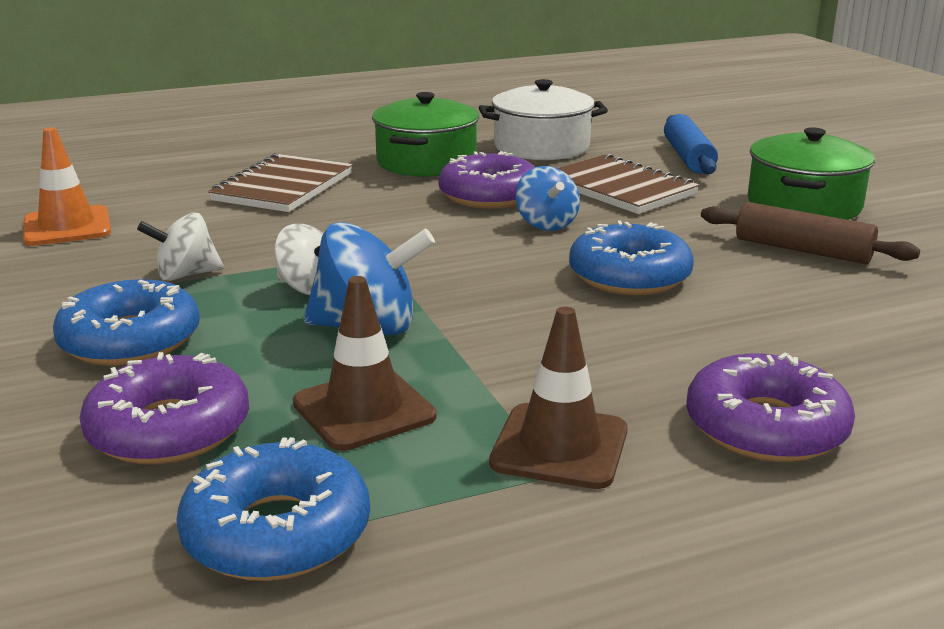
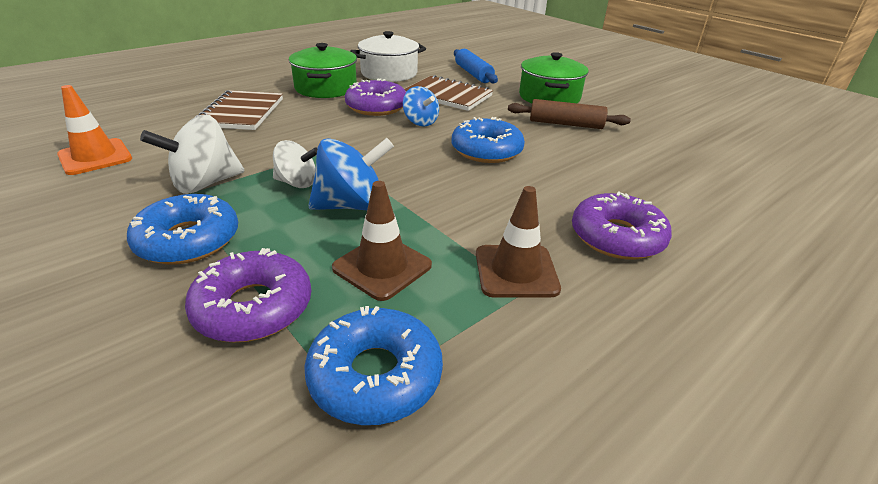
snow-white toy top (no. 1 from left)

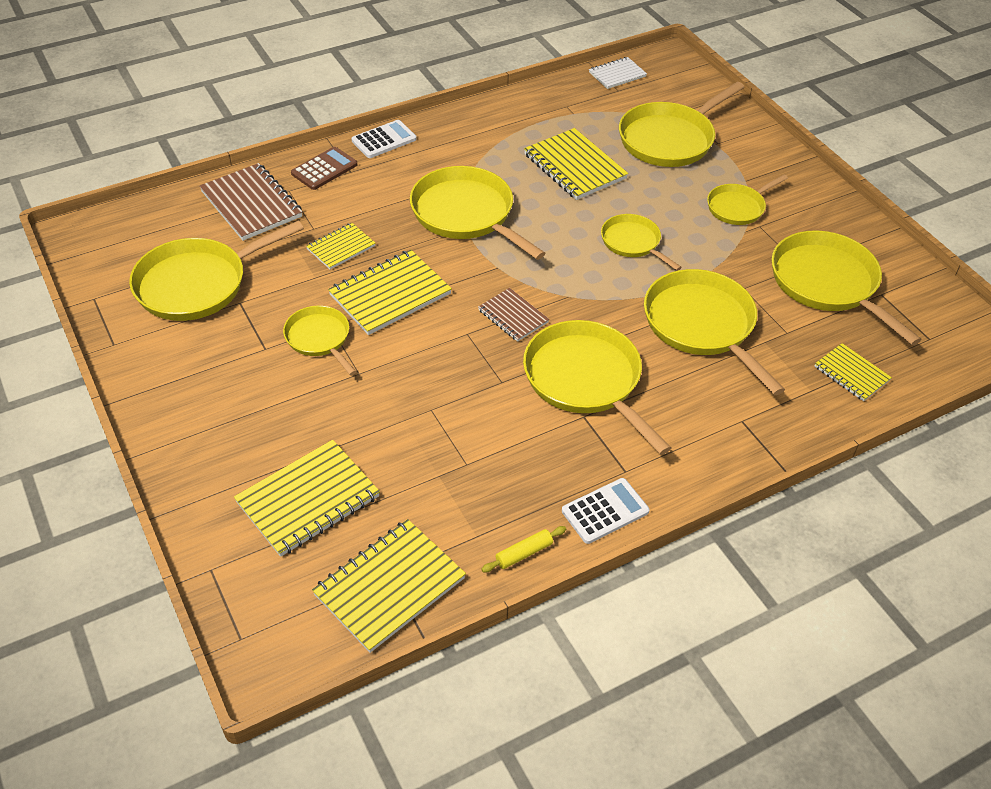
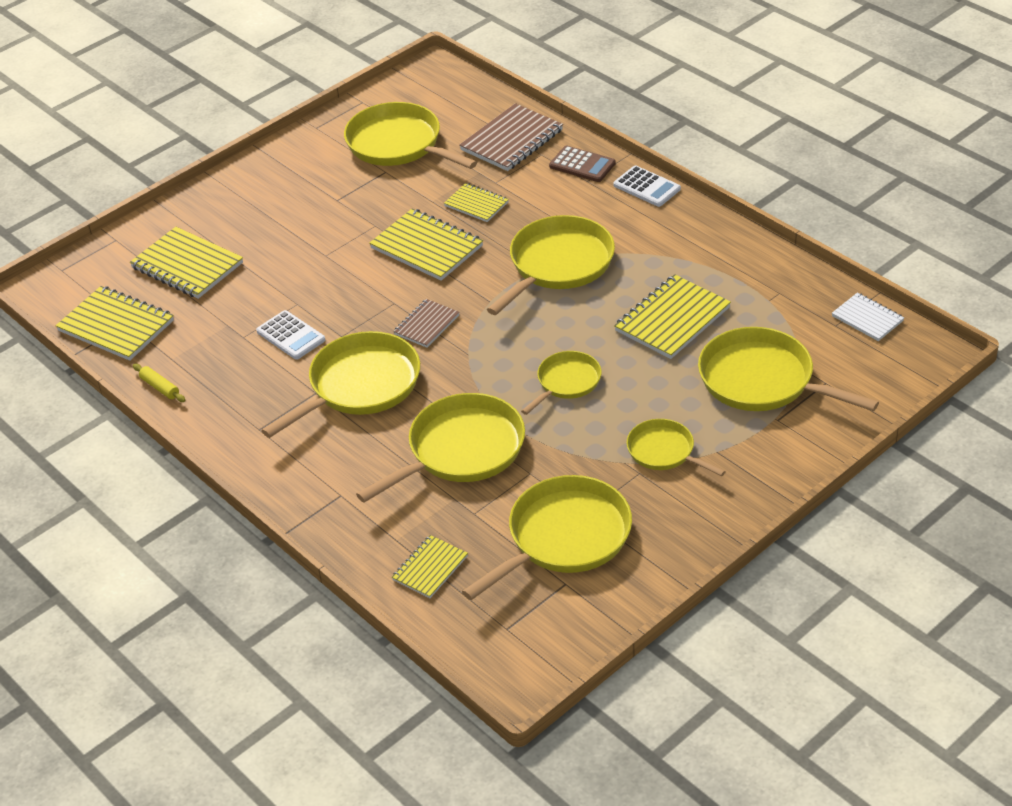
snow-white adding machine (no. 1 from left)
bright yellow pan (no. 2 from left in the first image)

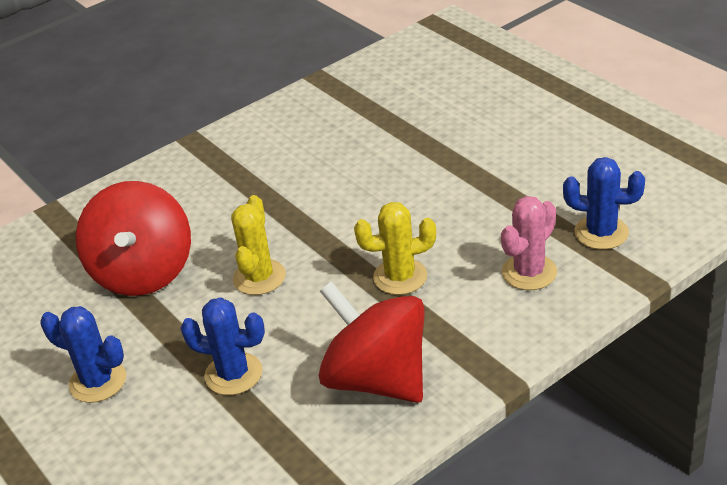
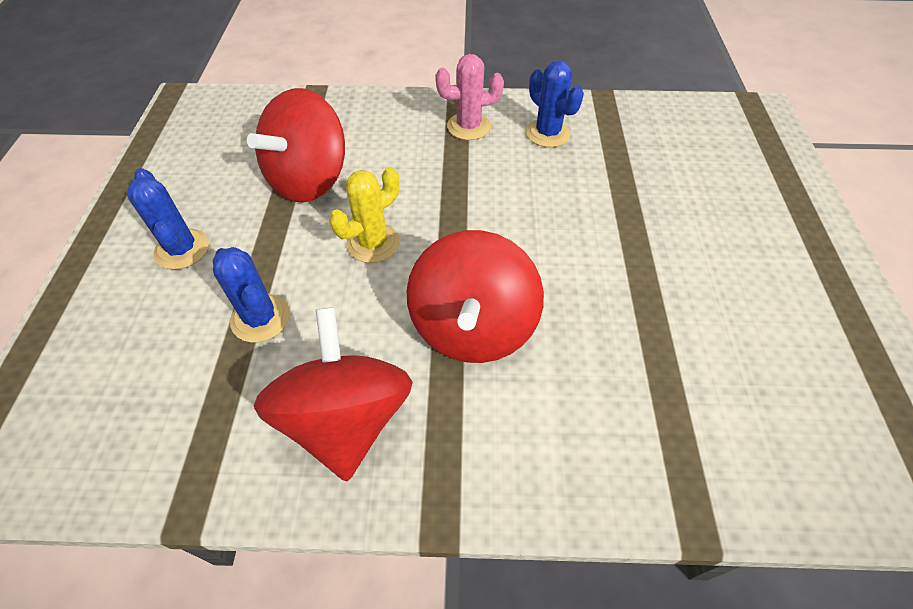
scarlet toy top (no. 3 from left)
pink cactus
royal blue cactus (no. 3 from left)

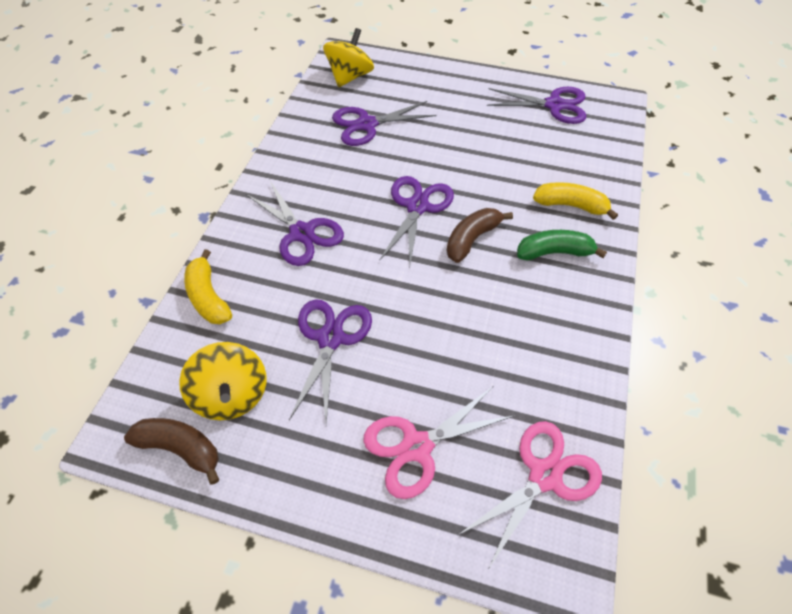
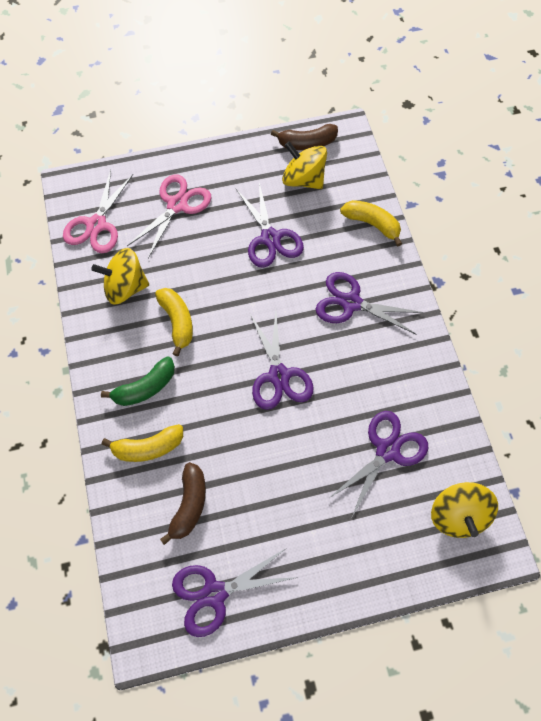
bright yellow toy top (no. 1 from left)
bright yellow banana (no. 2 from left)
russet banana (no. 1 from left)

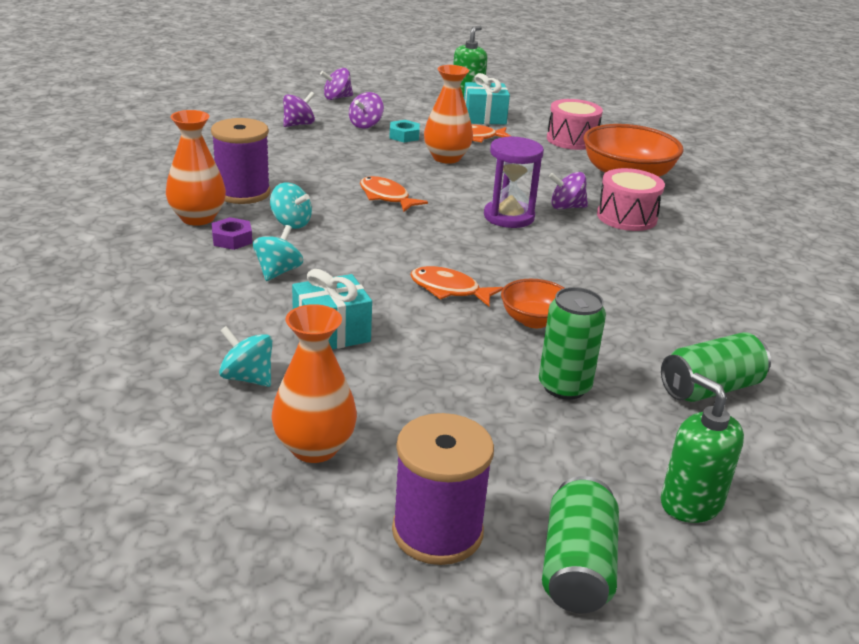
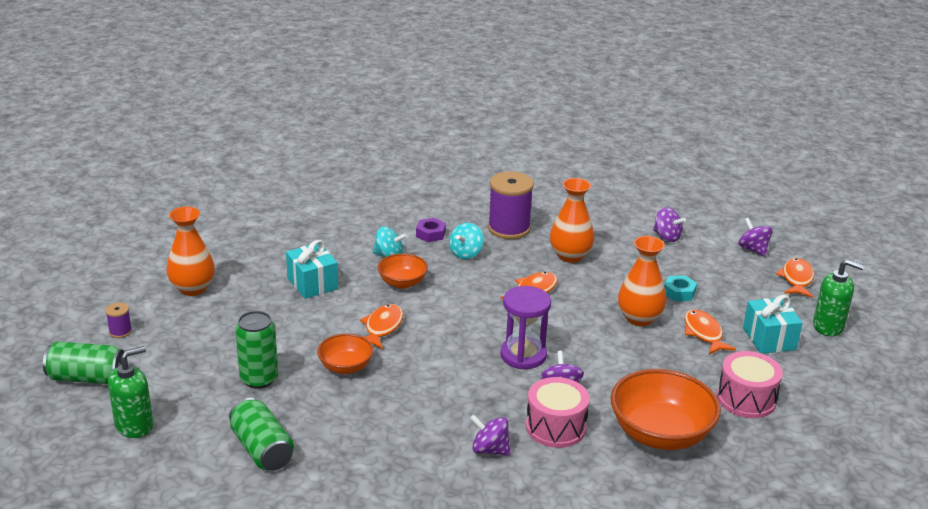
violet bobbin (no. 1 from left)
bright orange serving bowl (no. 2 from left)
violet toy top (no. 1 from left)
bright orange vase (no. 2 from left)
bright orange fish (no. 4 from left)
turquoise toy top (no. 1 from left in the first image)

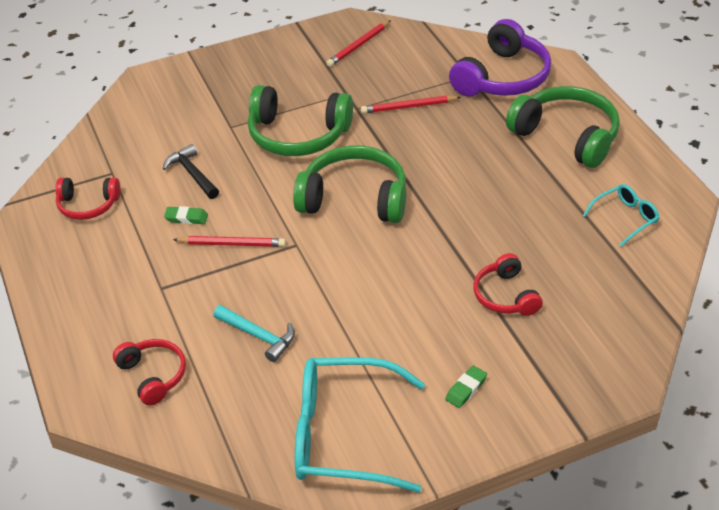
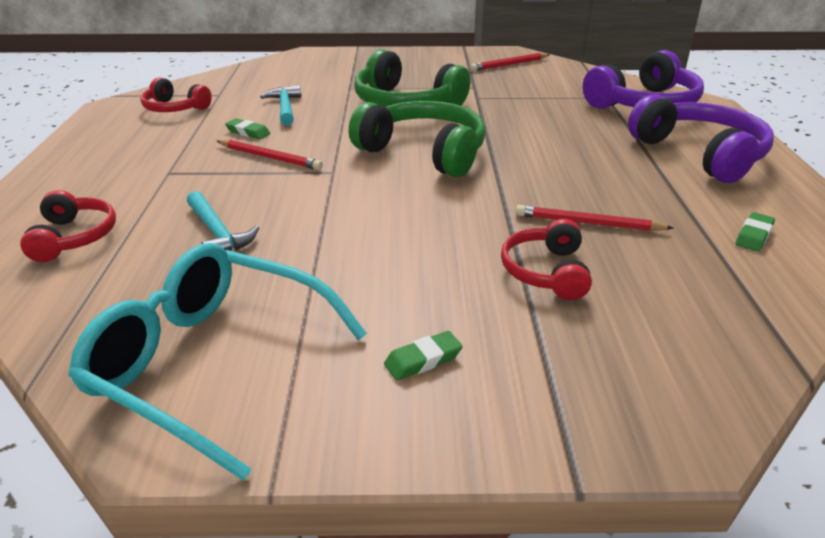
turquoise claw hammer (no. 2 from left)
scarlet lead pencil (no. 3 from left)
violet headphones (no. 2 from left)
green pencil eraser (no. 3 from left)

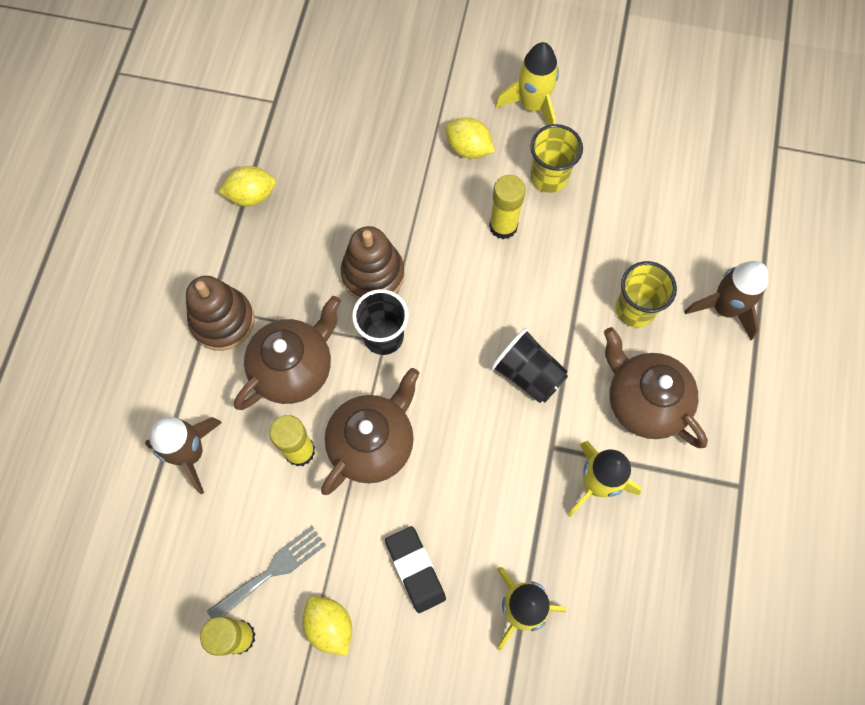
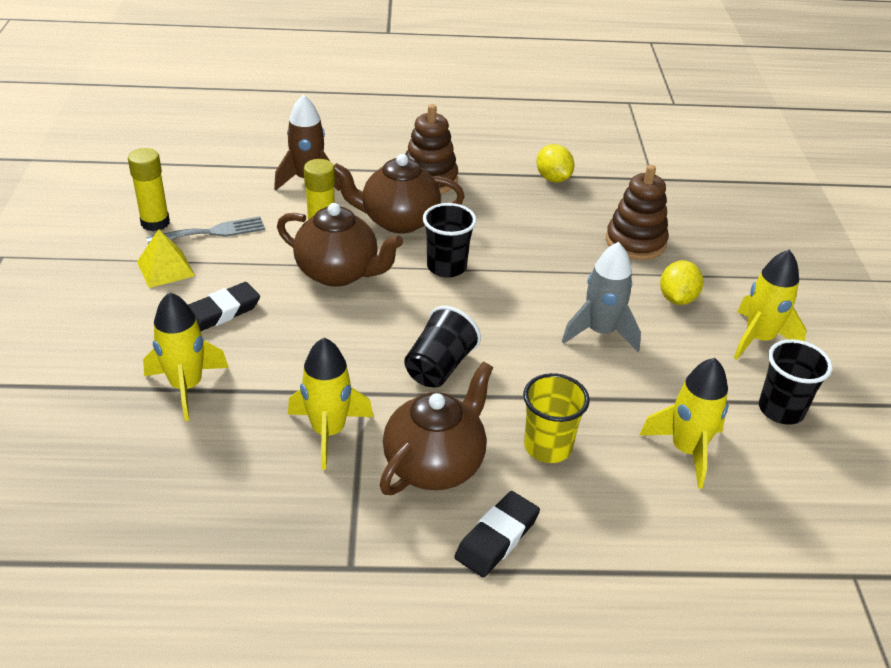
bright yellow pyramid shape
grey dinner fork
russet china teapot (no. 2 from left)
black pencil eraser (no. 2 from left)
grey rocket
russet stacking rings (no. 2 from left)
bright yellow rocket (no. 3 from left)
black tumbler (no. 3 from left)
bright yellow tumbler (no. 1 from left in the first image)
russet rocket (no. 2 from left in the first image)

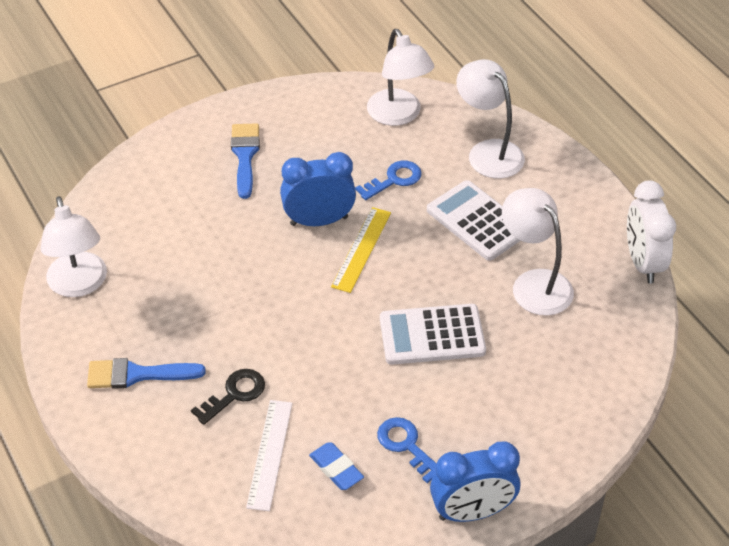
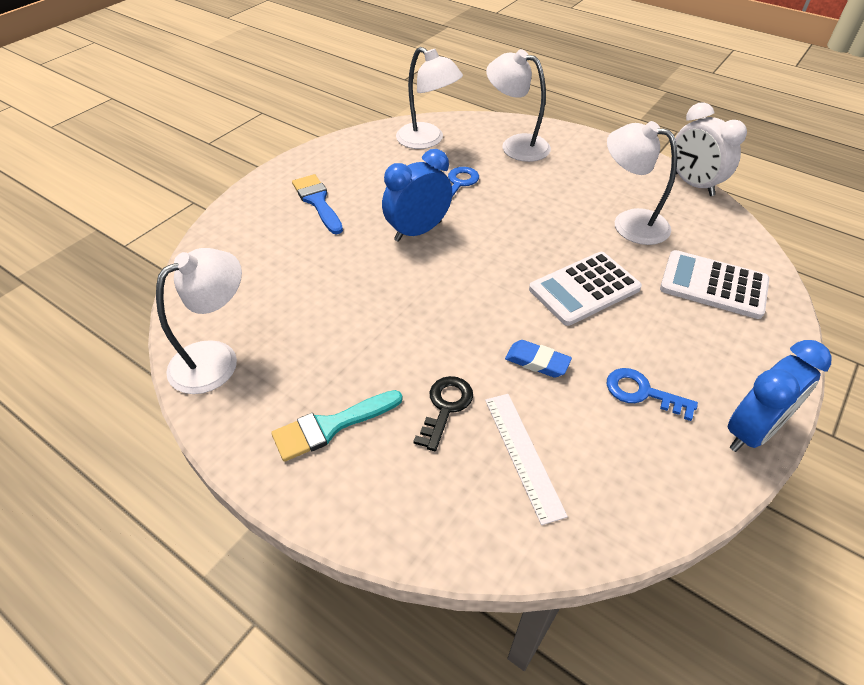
snow-white desk lamp (no. 1 from left)
turquoise paint brush
royal blue pencil eraser
snow-white adding machine (no. 2 from left)
bright yellow straightedge

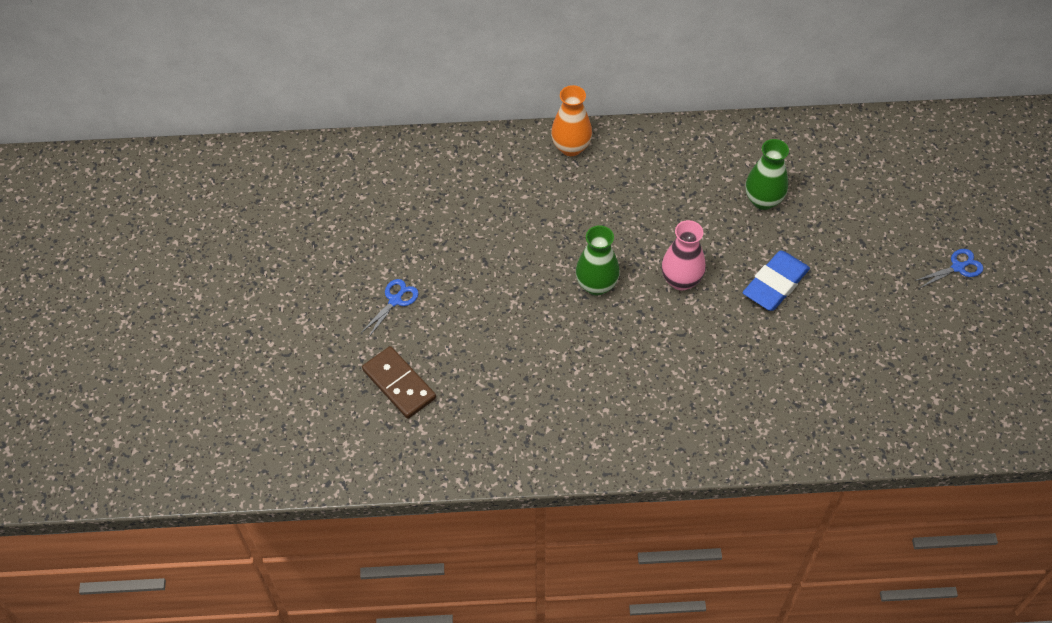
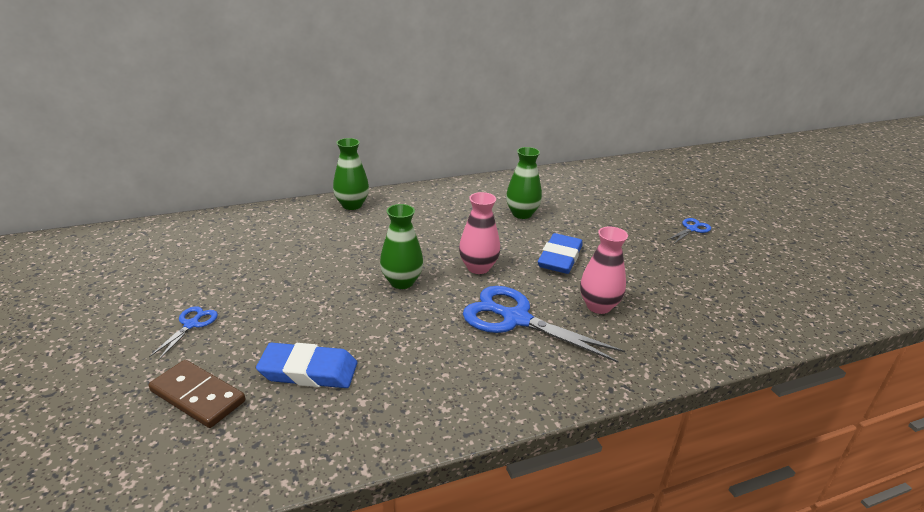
royal blue pencil eraser (no. 1 from left)
green vase (no. 1 from left)
royal blue shears (no. 2 from left)
pink vase (no. 2 from left)

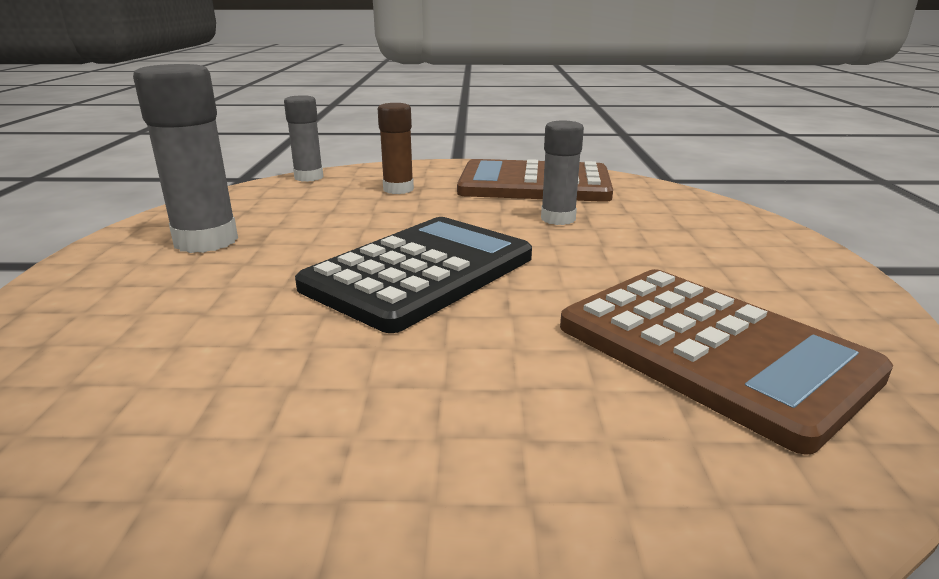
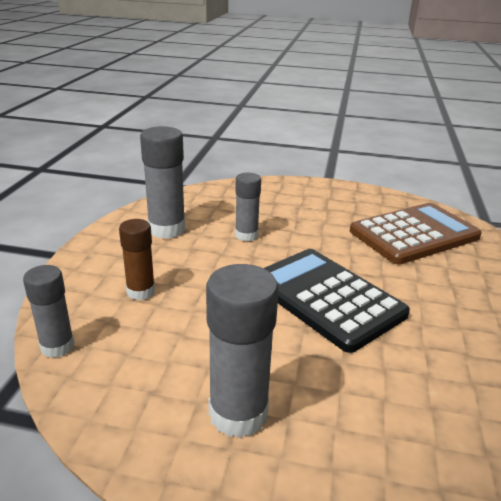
grey glue (no. 2 from left)

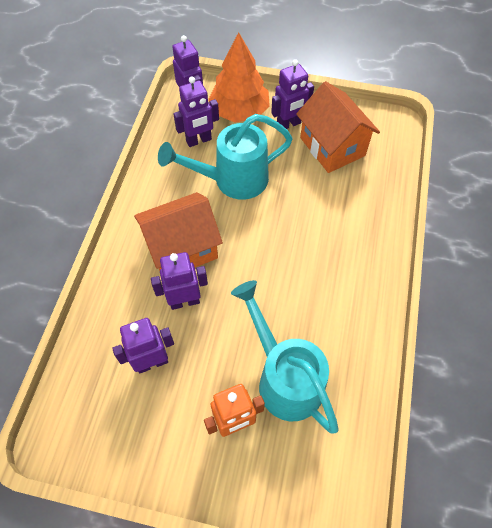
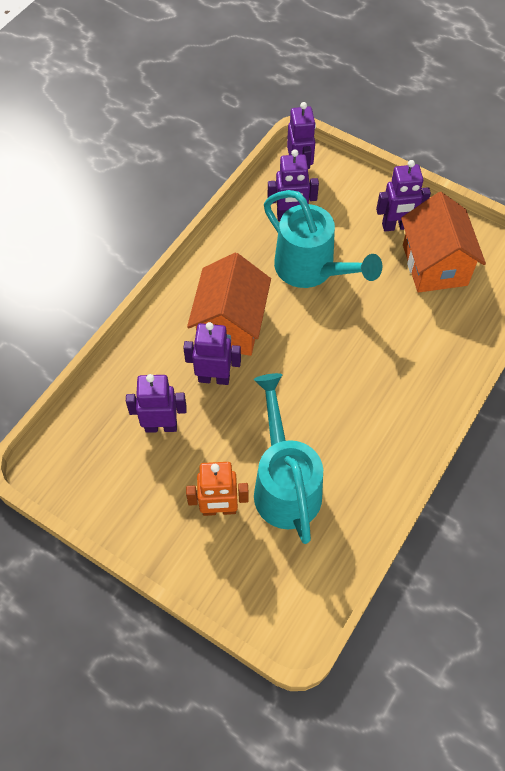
bright orange toy house (no. 1 from left)
turquoise watering can (no. 2 from left)
bright orange toy tree

